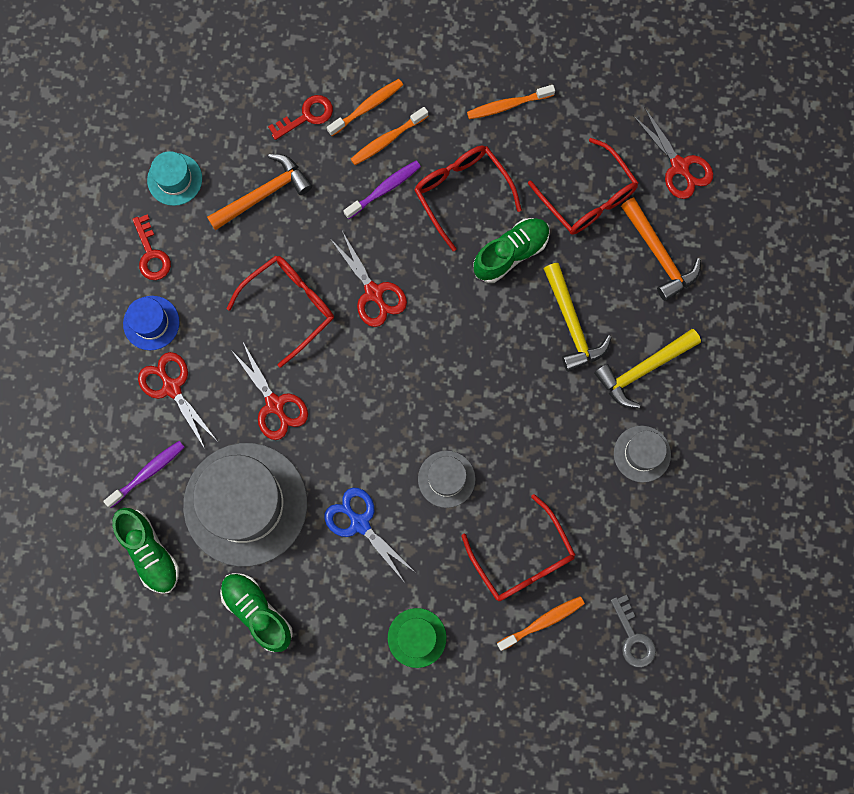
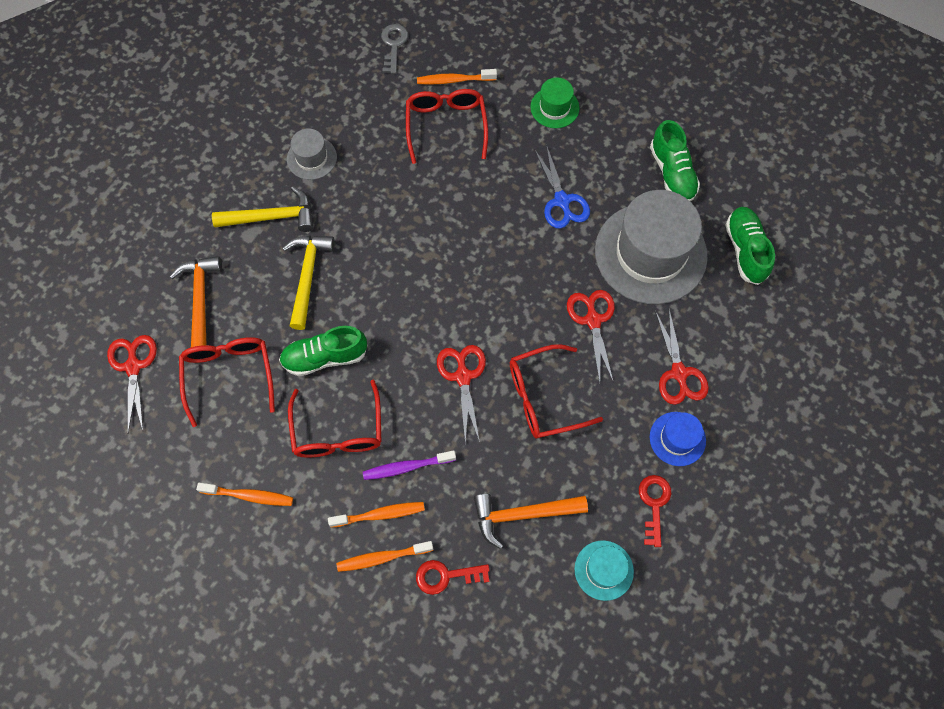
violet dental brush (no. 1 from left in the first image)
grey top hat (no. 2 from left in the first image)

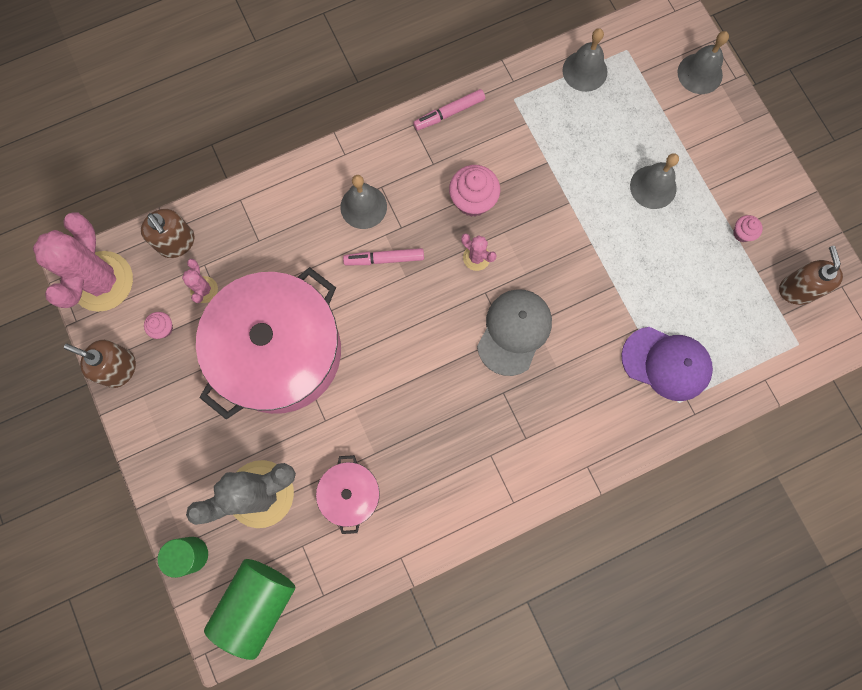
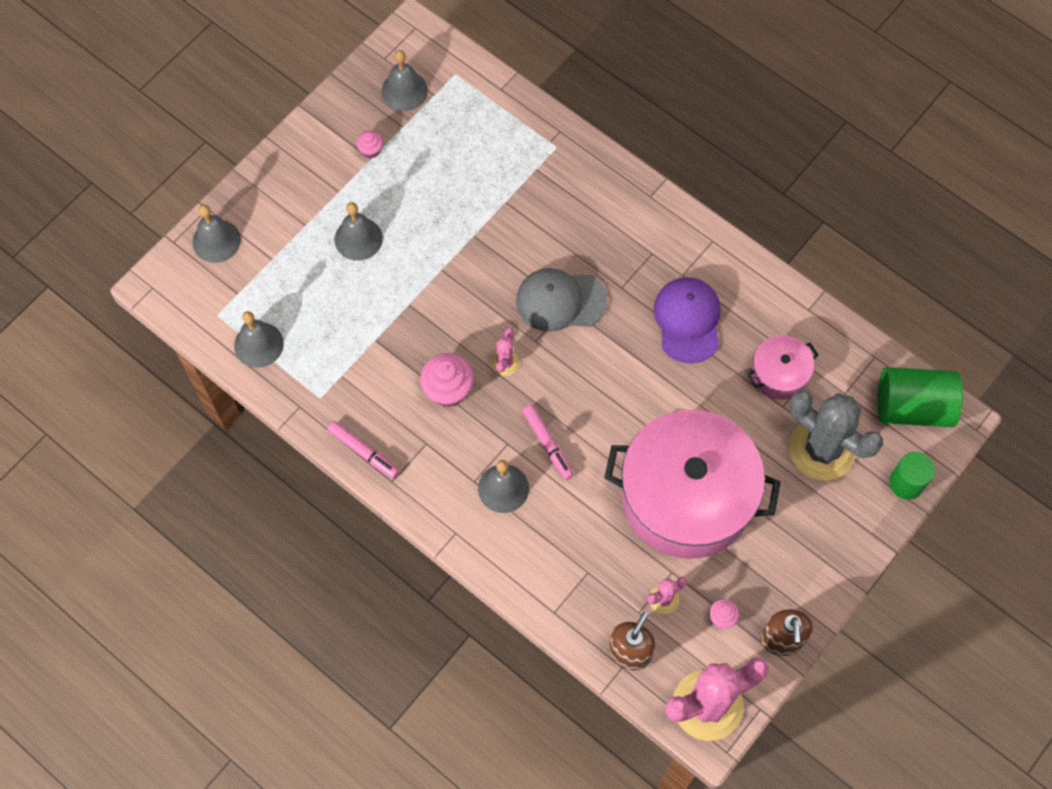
grey school bell (no. 4 from left)
violet cap

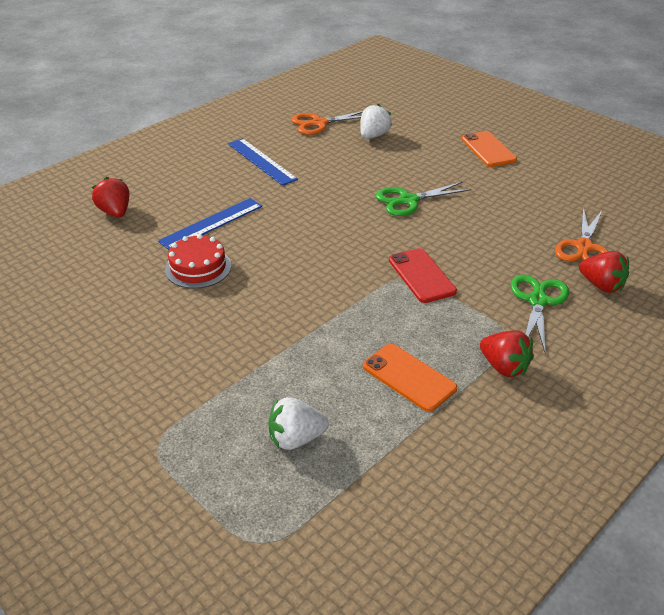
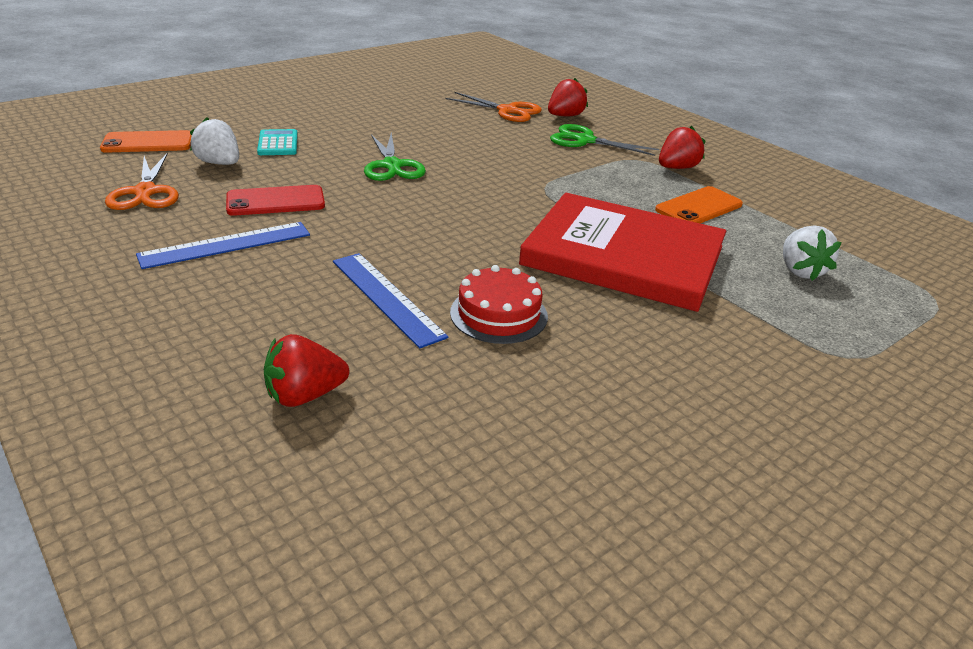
bright orange smartphone (no. 1 from left)
scarlet smartphone
turquoise adding machine
scarlet book

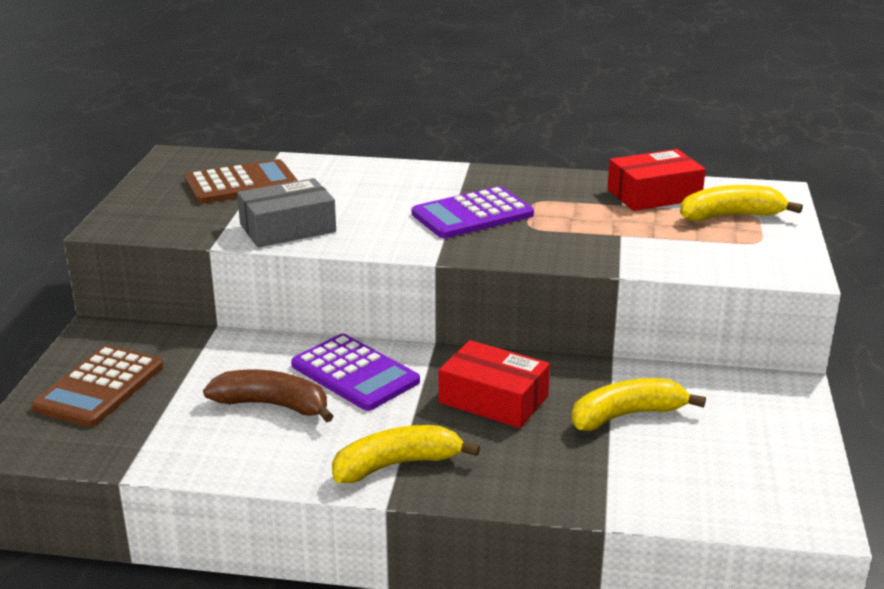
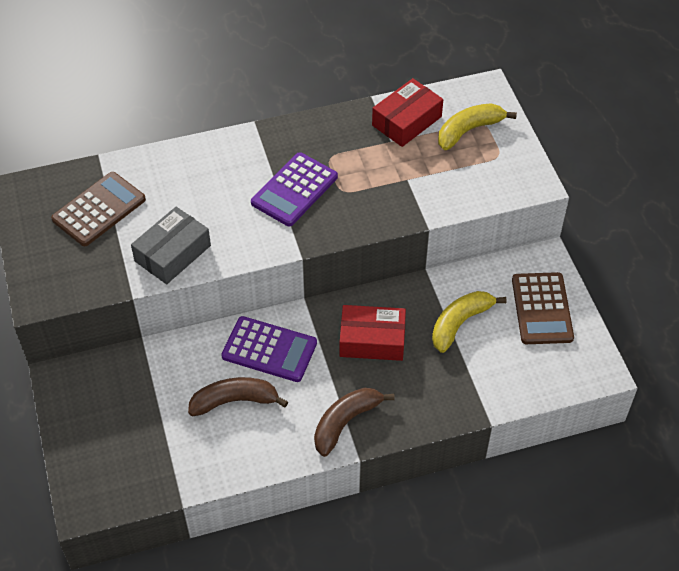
russet banana (no. 2 from left)
russet adding machine (no. 2 from left)

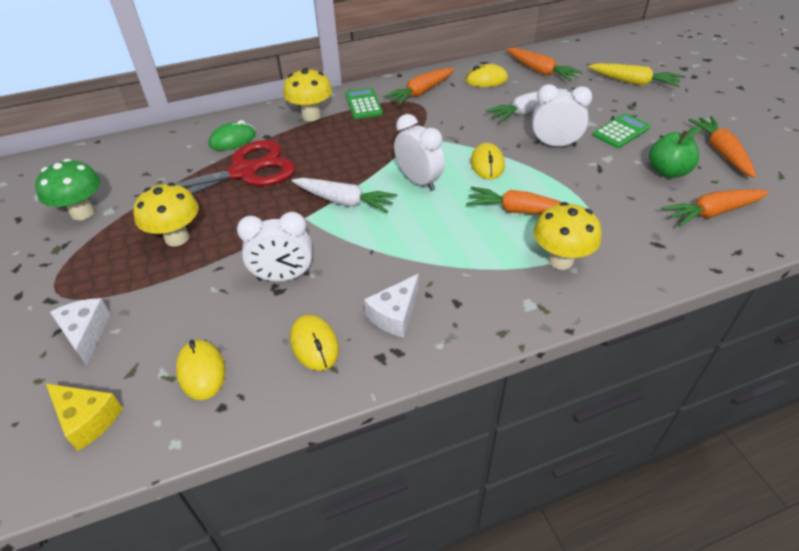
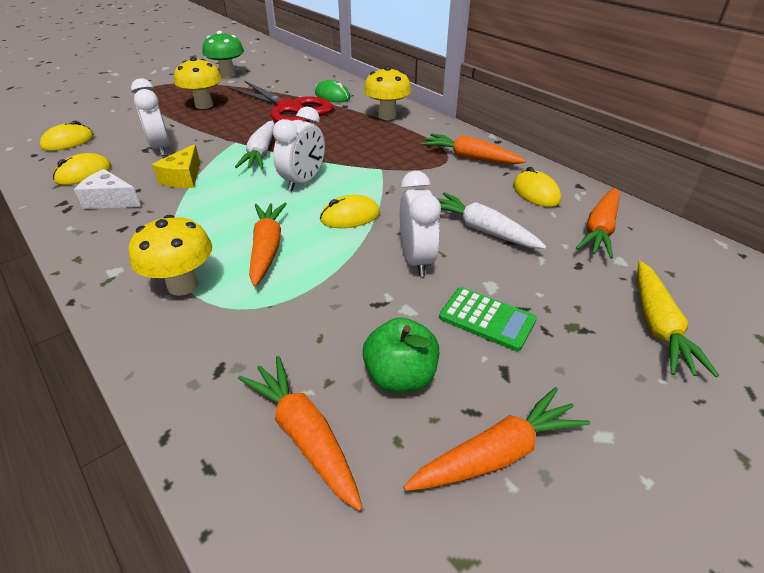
bright yellow piece of cheese
snow-white piece of cheese (no. 1 from left in the first image)
green adding machine (no. 1 from left in the first image)

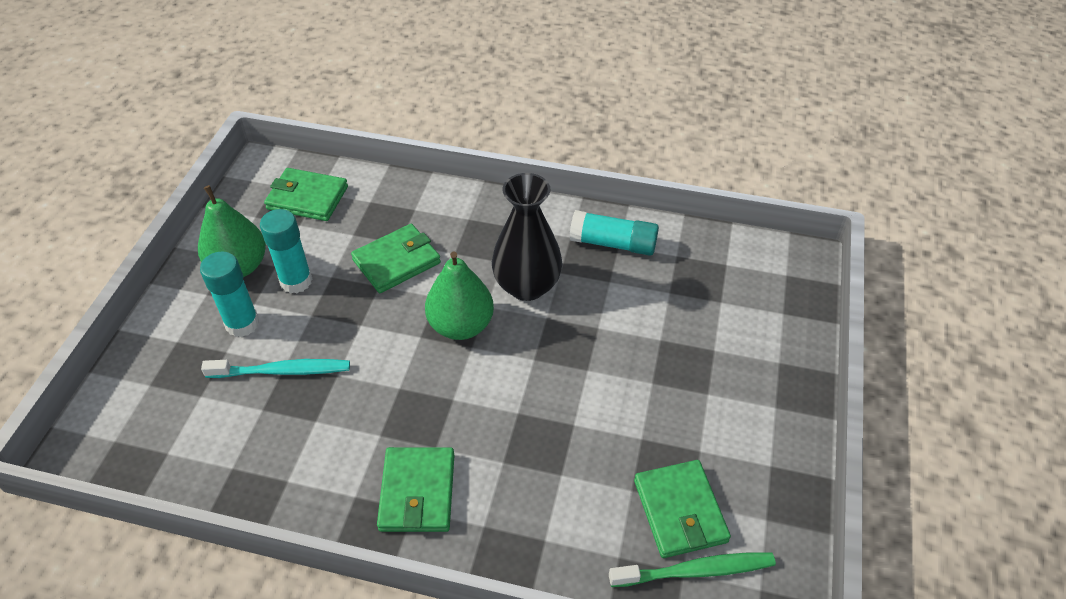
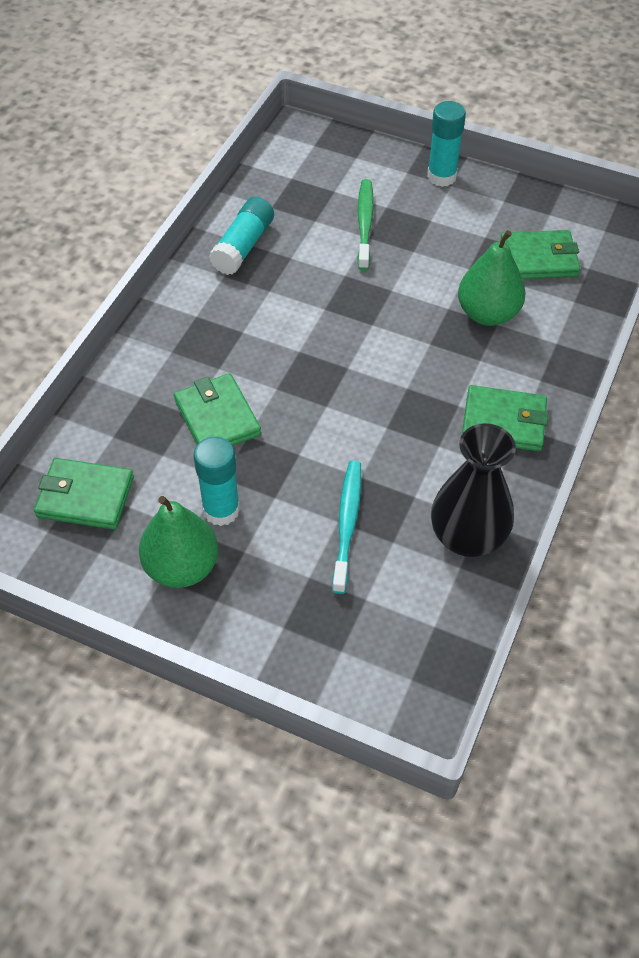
green billfold (no. 1 from left)
green dental brush
turquoise glue (no. 3 from left)
black vase
green pear (no. 2 from left)

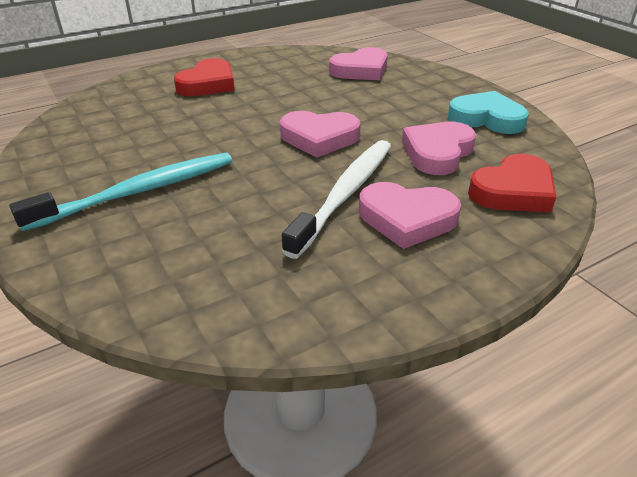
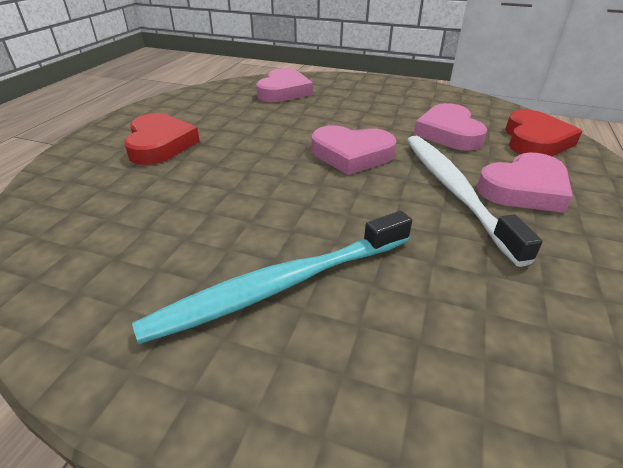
turquoise dental brush
pink heart (no. 2 from left)
turquoise heart

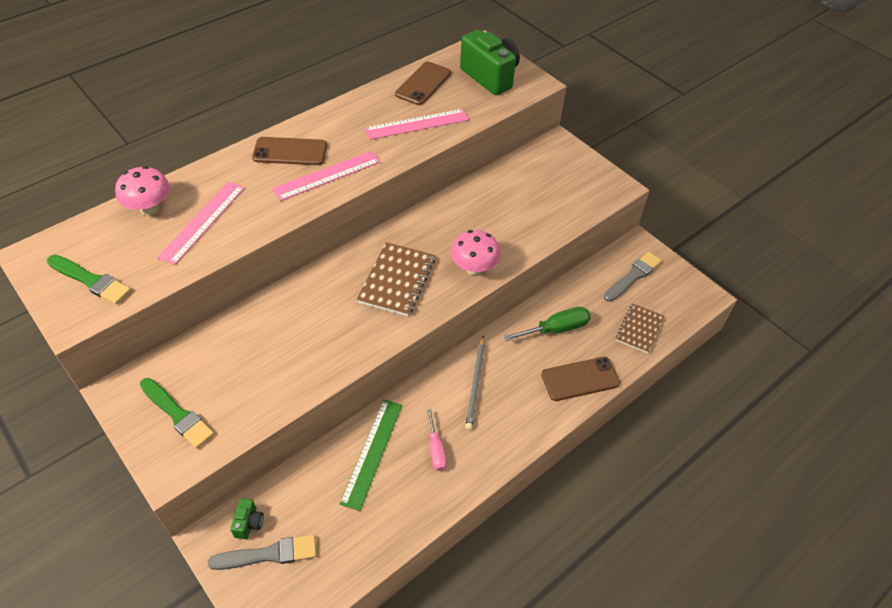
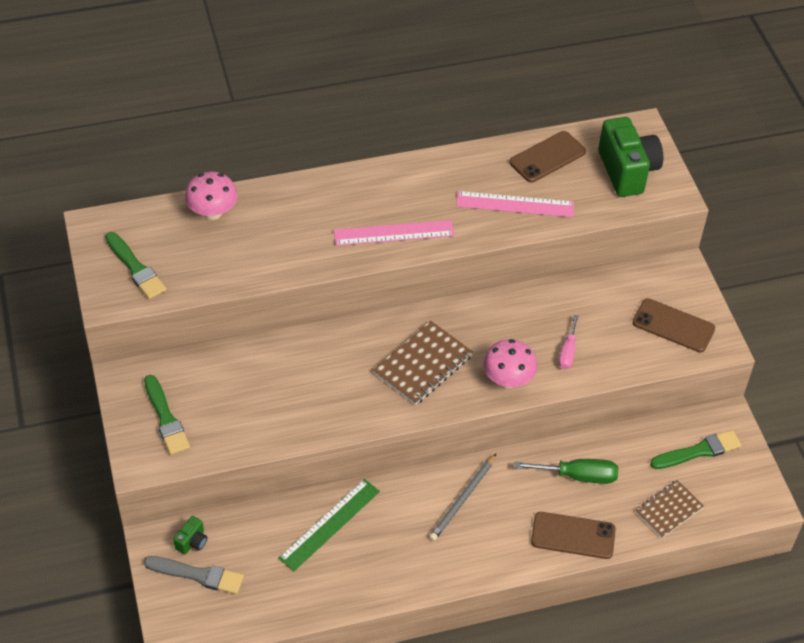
pink flat screwdriver
russet smartphone (no. 3 from left)
green paint brush (no. 3 from left)
pink straightedge (no. 1 from left in the first image)

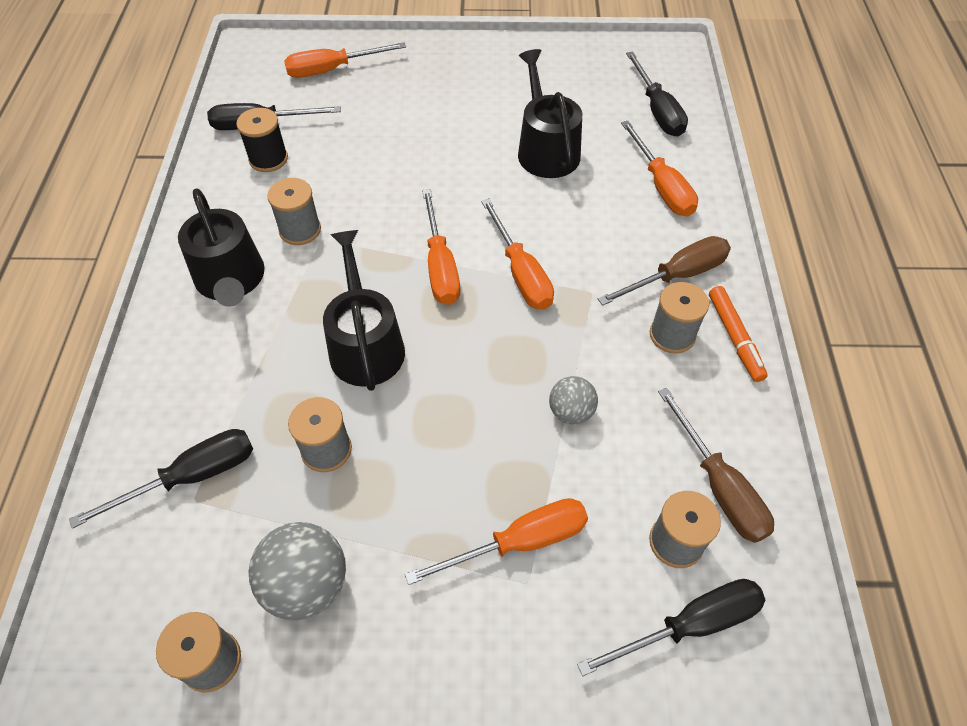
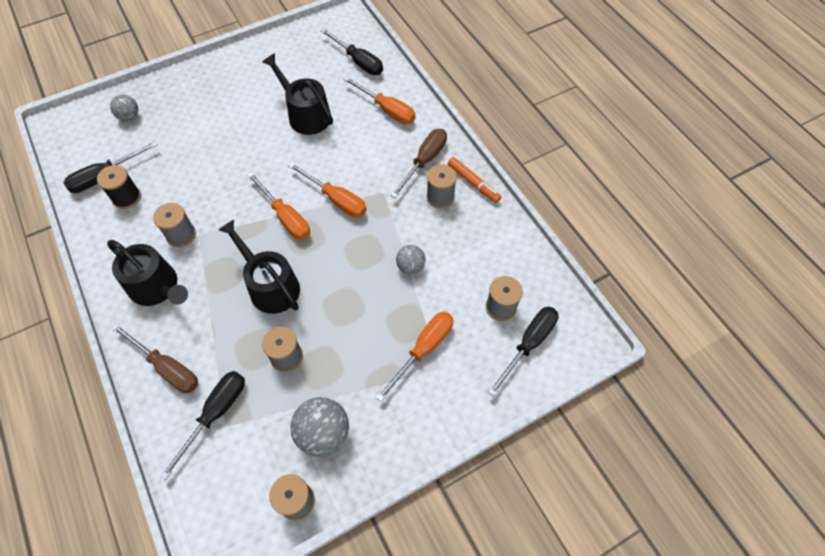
grey ball (no. 1 from left)
russet flat screwdriver (no. 1 from left)

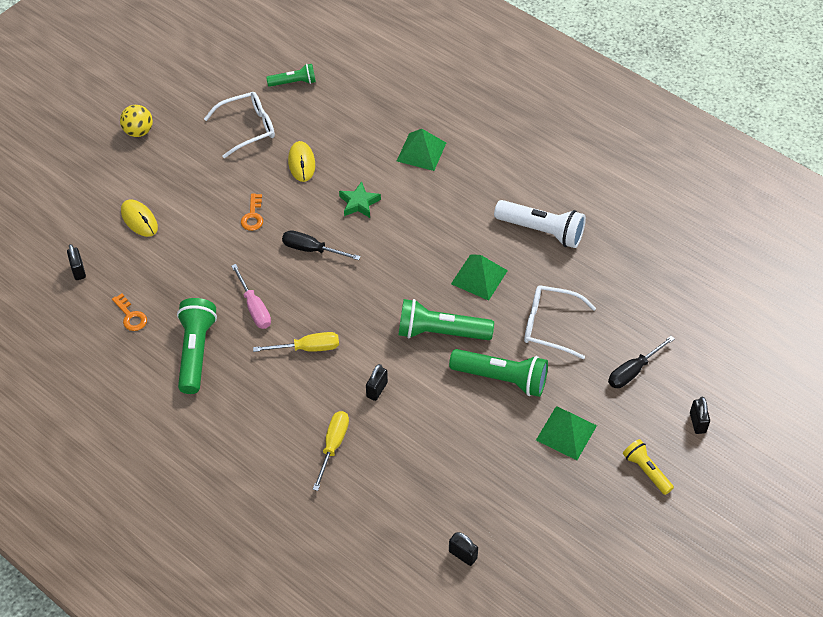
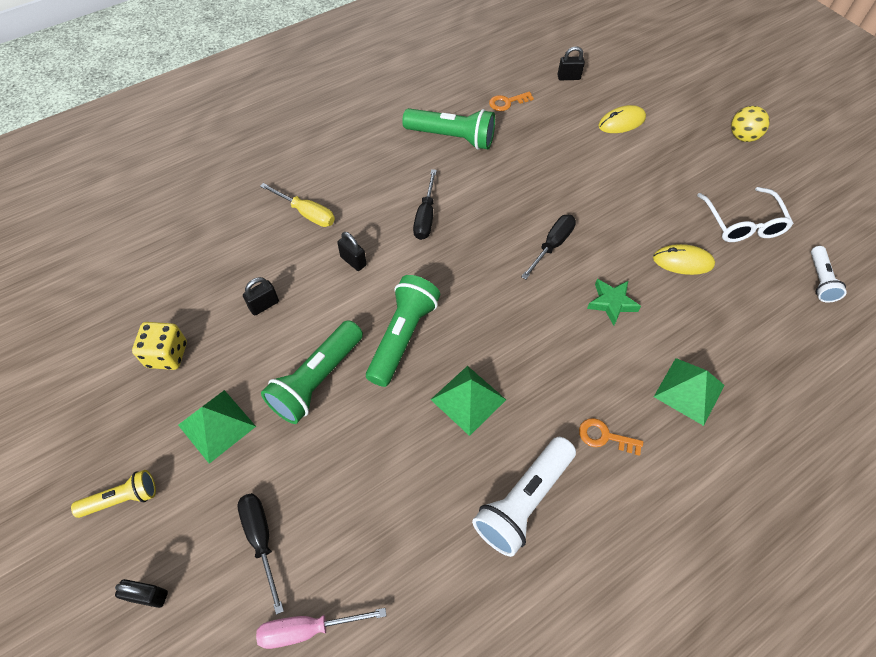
bright yellow die
black small lock (no. 2 from left)
pink flat screwdriver
black flat screwdriver (no. 2 from left)
bright orange door key (no. 2 from left)
snow-white torch (no. 2 from left)
snow-white eyeglasses (no. 2 from left in the first image)

